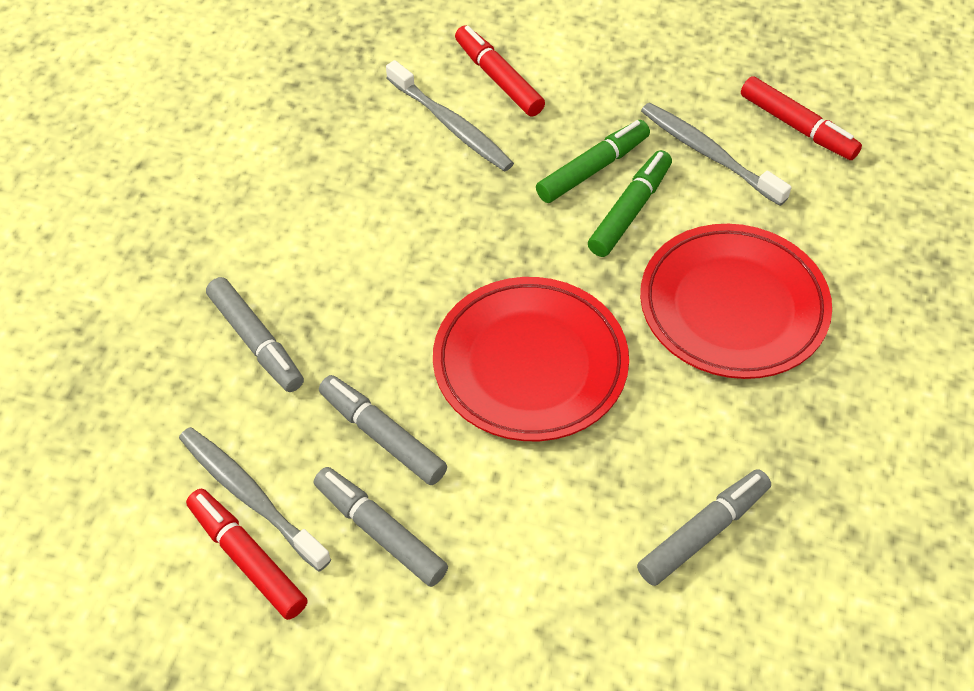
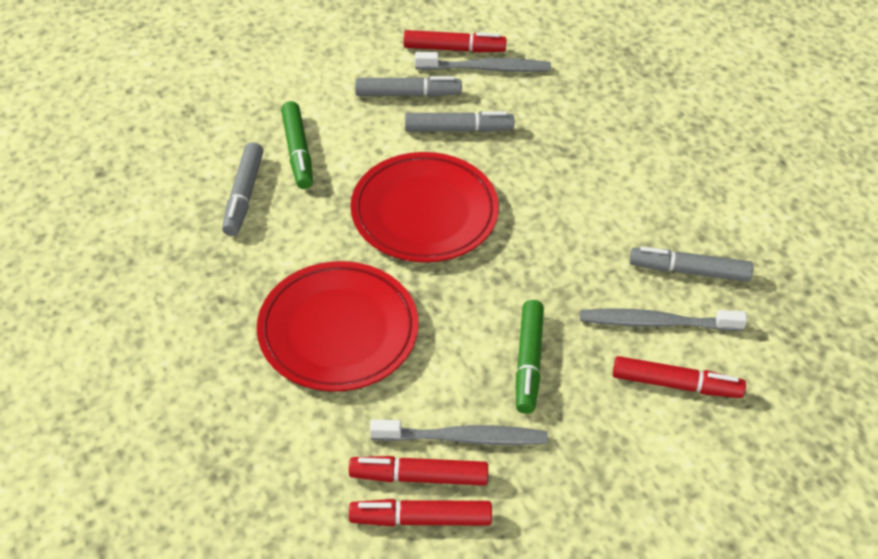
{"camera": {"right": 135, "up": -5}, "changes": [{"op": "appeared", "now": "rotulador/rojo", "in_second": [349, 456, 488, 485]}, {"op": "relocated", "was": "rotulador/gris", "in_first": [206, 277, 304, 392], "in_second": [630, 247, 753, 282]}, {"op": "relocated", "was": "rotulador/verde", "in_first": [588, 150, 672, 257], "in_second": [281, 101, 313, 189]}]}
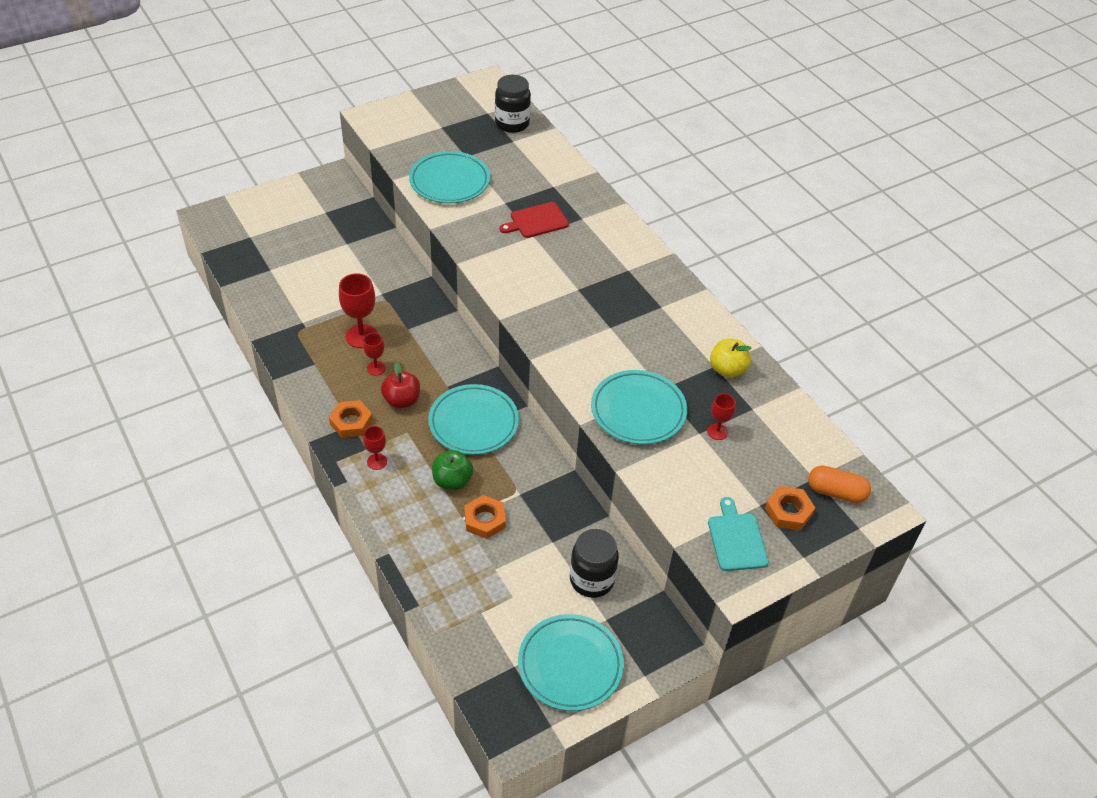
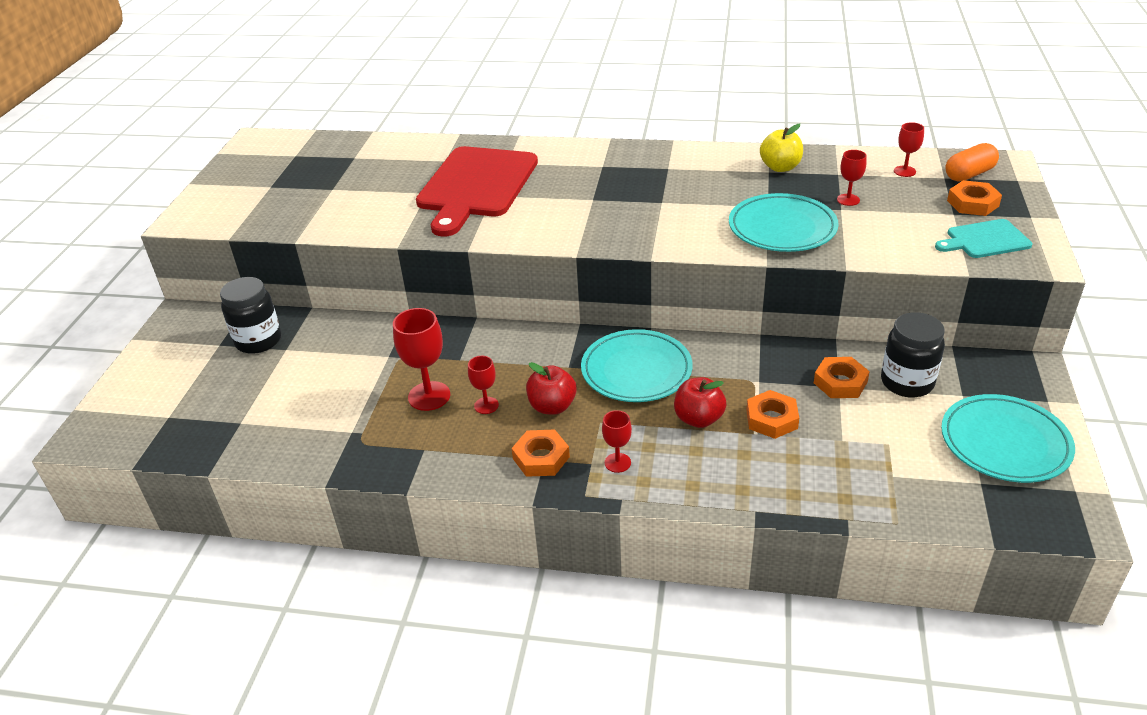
{"camera": {"right": -45, "up": -10}, "changes": [{"op": "missing", "was": "plato/turquesa", "in_first": [409, 151, 490, 203]}, {"op": "appeared", "now": "tuerca/naranja", "in_second": [814, 357, 870, 398]}, {"op": "appeared", "now": "copa/rojo", "in_second": [894, 122, 924, 177]}, {"op": "relocated", "was": "tarro/negro", "in_first": [495, 75, 531, 133], "in_second": [220, 277, 281, 354]}, {"op": "colour", "was": "manzana/verde", "now": "manzana/rojo", "in_first": [432, 450, 473, 490], "in_second": [674, 377, 726, 428]}, {"op": "spun", "was": "tabla de cortar/turquesa", "in_first": [708, 497, 769, 571], "in_second": [935, 219, 1032, 258], "clockwise": -45}, {"op": "size", "was": "tabla de cortar/rojo", "in_first": [500, 202, 569, 238], "in_second": [416, 146, 538, 236], "ratio": 2.03}]}
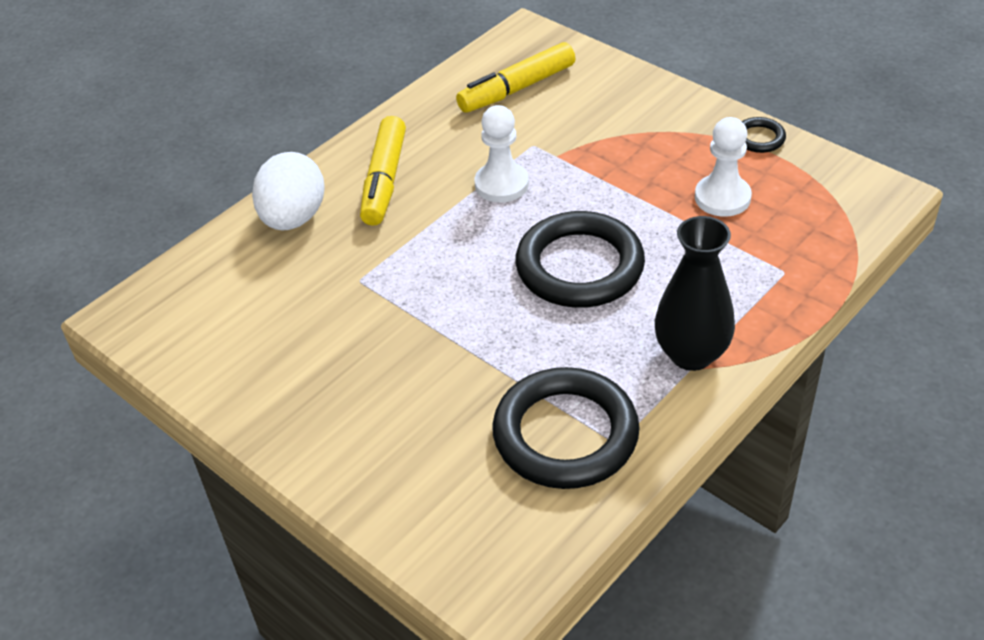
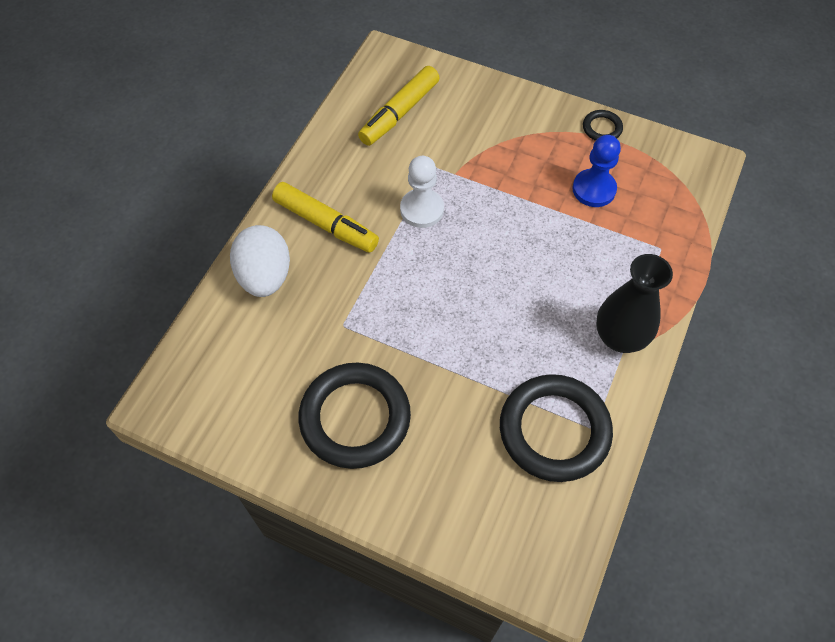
{"camera": {"right": -20, "up": 15}, "changes": [{"op": "relocated", "was": "anillo/negro", "in_first": [515, 211, 645, 308], "in_second": [299, 363, 411, 469]}, {"op": "colour", "was": "peón/blanco", "now": "peón/azul", "in_first": [695, 117, 752, 217], "in_second": [572, 135, 621, 207]}, {"op": "spun", "was": "rotulador/amarillo", "in_first": [360, 116, 406, 226], "in_second": [272, 182, 379, 253], "clockwise": -45}]}
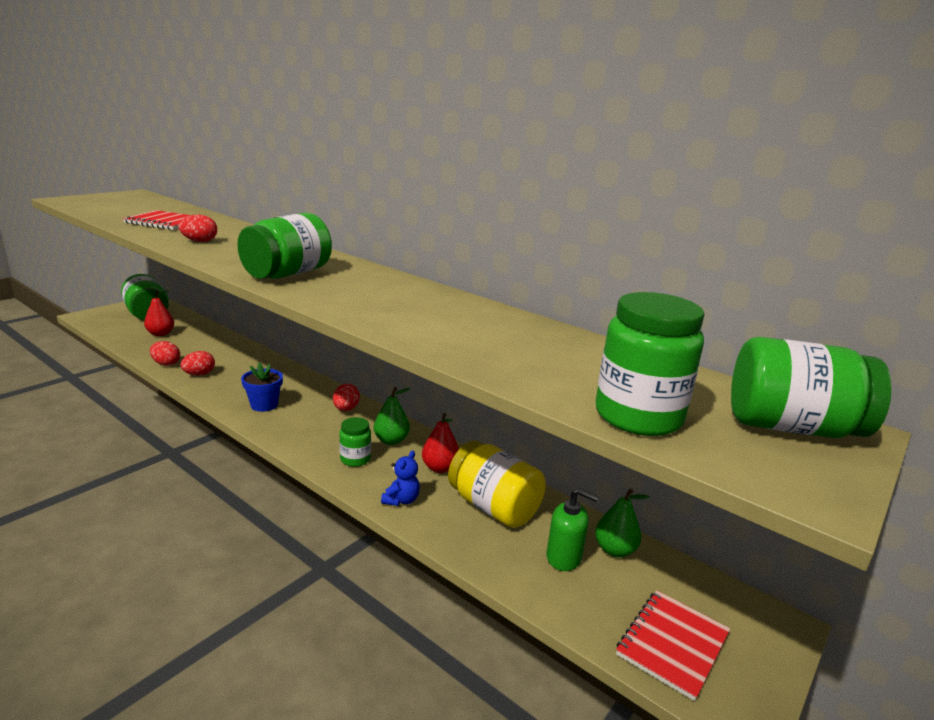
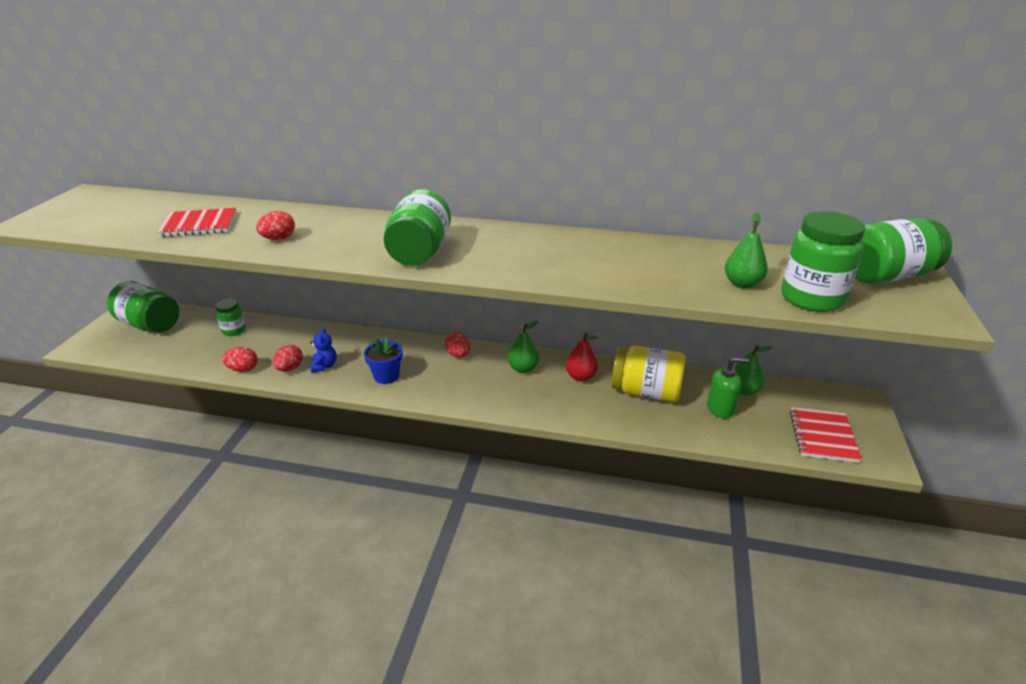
{"camera": {"right": -25, "up": 10}, "changes": [{"op": "missing", "was": "pera/rojo", "in_first": [144, 290, 174, 336]}, {"op": "appeared", "now": "pera/verde", "in_second": [725, 213, 768, 288]}, {"op": "relocated", "was": "tarro/verde", "in_first": [339, 417, 371, 467], "in_second": [215, 299, 246, 336]}, {"op": "relocated", "was": "osito/azul", "in_first": [381, 451, 420, 506], "in_second": [310, 328, 337, 373]}]}
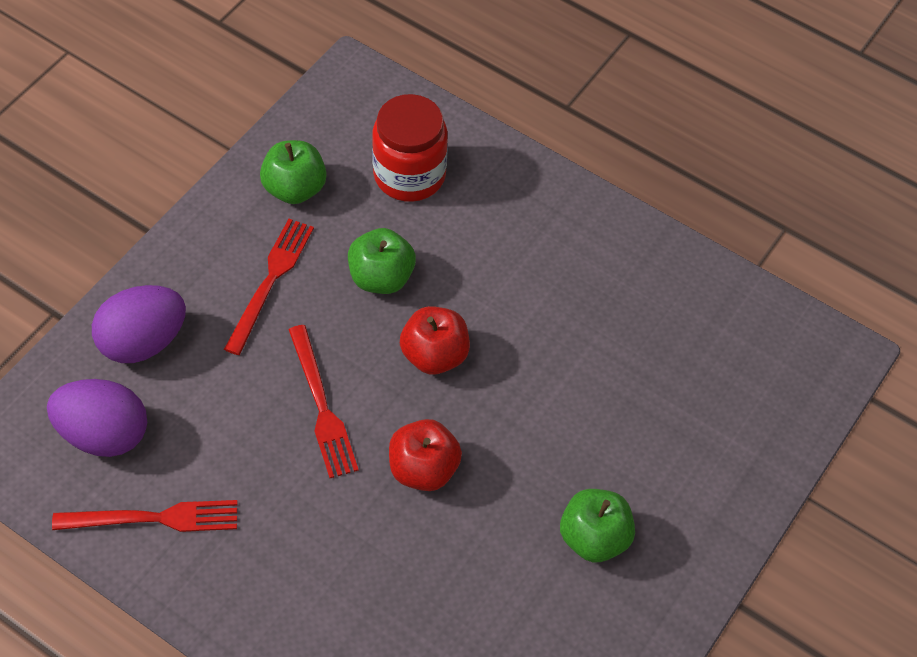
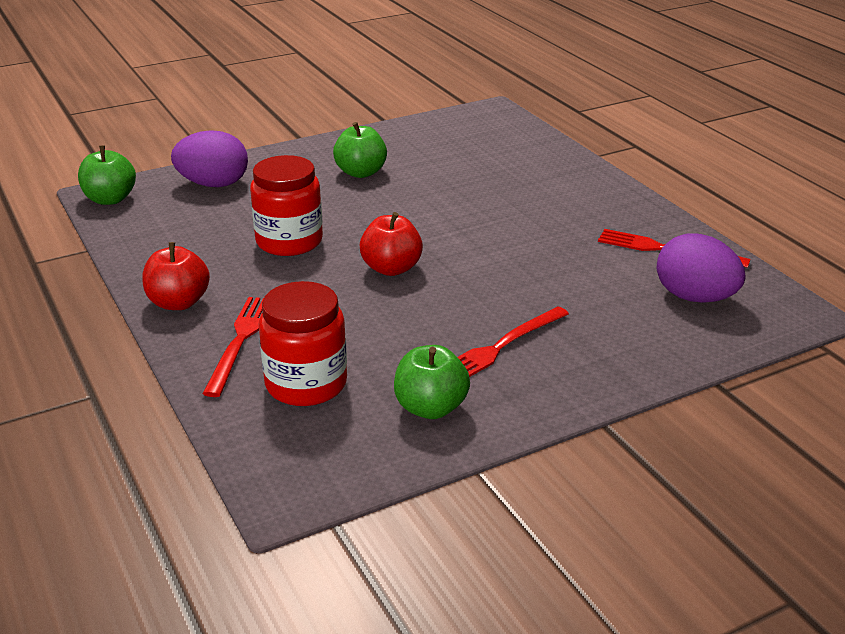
{"camera": {"right": -150, "up": -25}, "changes": [{"op": "appeared", "now": "tarro/rojo", "in_second": [250, 155, 323, 256]}, {"op": "relocated", "was": "huevo/morado", "in_first": [92, 285, 186, 363], "in_second": [171, 130, 248, 187]}, {"op": "relocated", "was": "tenedor/rojo", "in_first": [289, 325, 359, 478], "in_second": [203, 297, 264, 397]}, {"op": "relocated", "was": "manzana/verde", "in_first": [348, 228, 416, 294], "in_second": [78, 146, 136, 205]}, {"op": "relocated", "was": "manzana/rojo", "in_first": [389, 419, 462, 491], "in_second": [143, 242, 210, 310]}]}
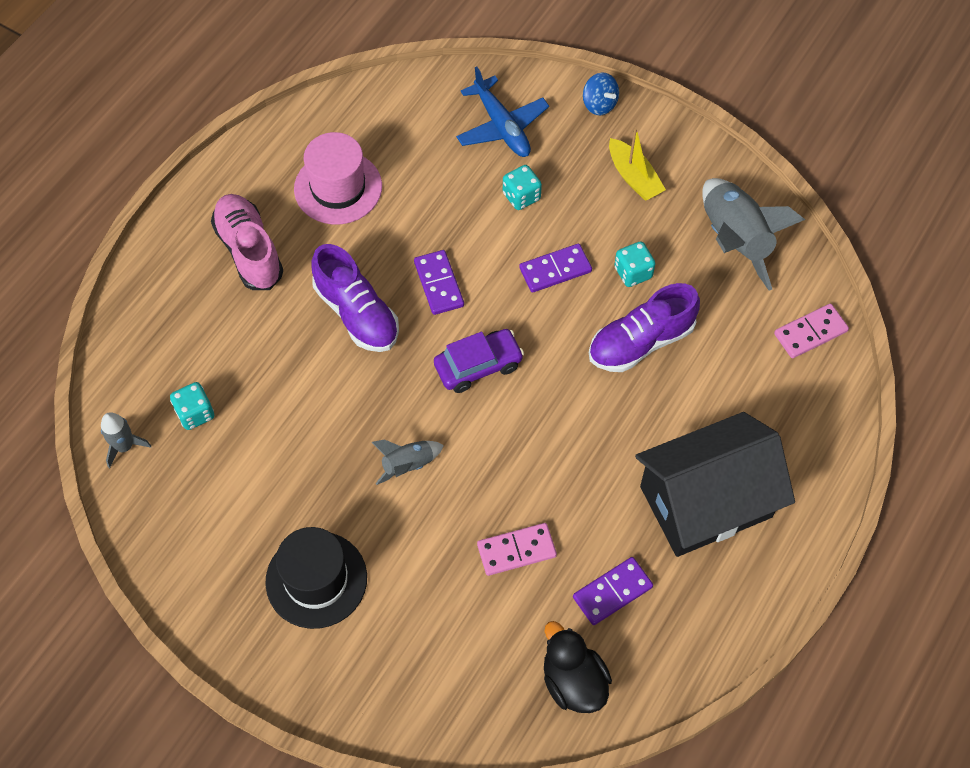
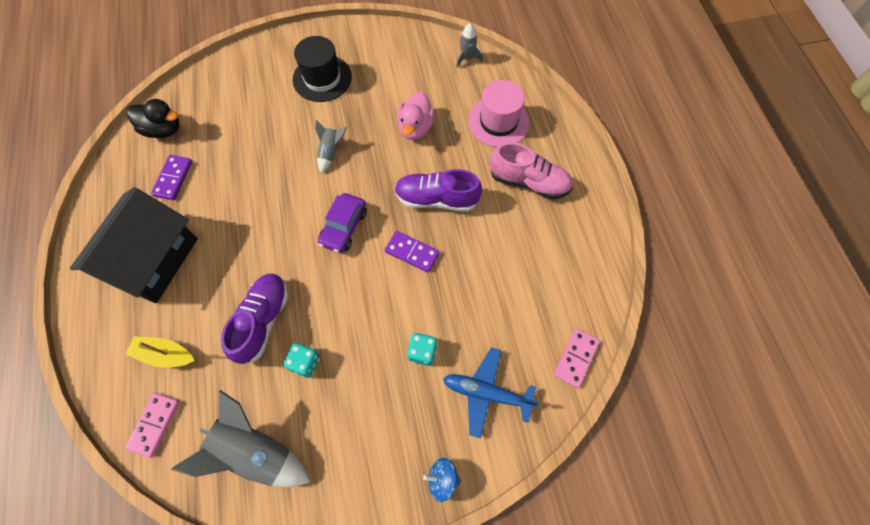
{"camera": {"right": 135, "up": 5}, "changes": [{"op": "missing", "was": "dado/turquesa", "in_first": [170, 382, 214, 430]}, {"op": "missing", "was": "ficha de dominó/morado", "in_first": [519, 244, 592, 293]}, {"op": "appeared", "now": "pato/rosa", "in_second": [397, 91, 435, 140]}, {"op": "relocated", "was": "sombrero/rosa", "in_first": [294, 132, 382, 225], "in_second": [468, 80, 530, 147]}, {"op": "relocated", "was": "ficha de dominó/rosa", "in_first": [477, 523, 557, 576], "in_second": [554, 328, 600, 388]}, {"op": "relocated", "was": "barco/amarillo", "in_first": [609, 127, 666, 201], "in_second": [126, 336, 195, 368]}]}
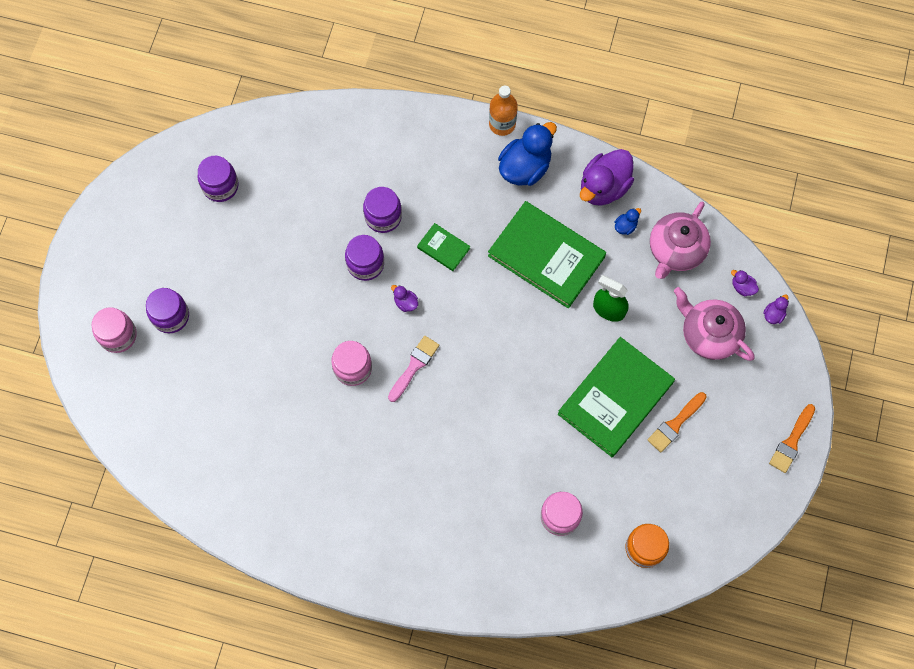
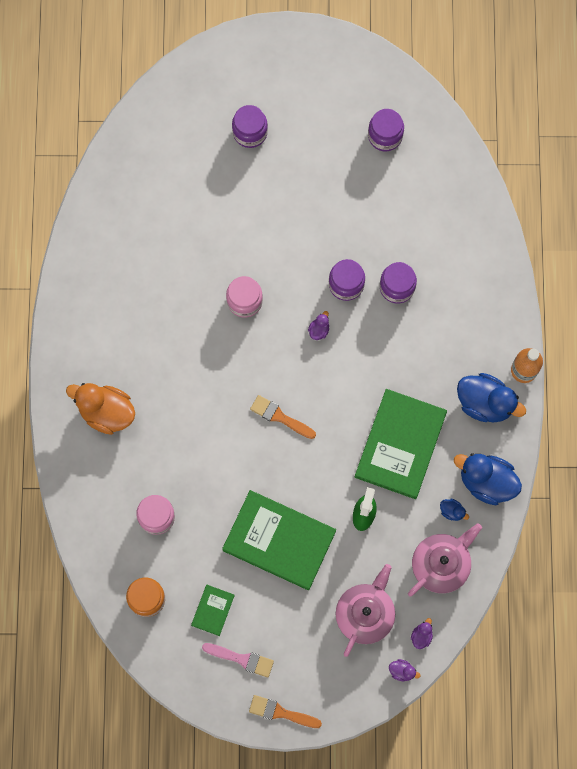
{"camera": {"right": 75, "up": 5}, "changes": [{"op": "missing", "was": "tarro/rosa", "in_first": [91, 307, 137, 353]}, {"op": "appeared", "now": "pato/naranja", "in_second": [66, 383, 135, 435]}, {"op": "relocated", "was": "pincel/rosa", "in_first": [388, 336, 439, 402], "in_second": [202, 643, 274, 677]}, {"op": "relocated", "was": "libro/verde", "in_first": [417, 223, 470, 271], "in_second": [191, 585, 235, 636]}, {"op": "relocated", "was": "pincel/naranja", "in_first": [647, 392, 707, 452], "in_second": [250, 395, 316, 439]}, {"op": "colour", "was": "pato/morado", "now": "pato/azul", "in_first": [580, 149, 634, 206], "in_second": [454, 453, 522, 505]}, {"op": "spun", "was": "tetera/rosa", "in_first": [650, 202, 711, 279], "in_second": [408, 523, 482, 597], "clockwise": 120}]}
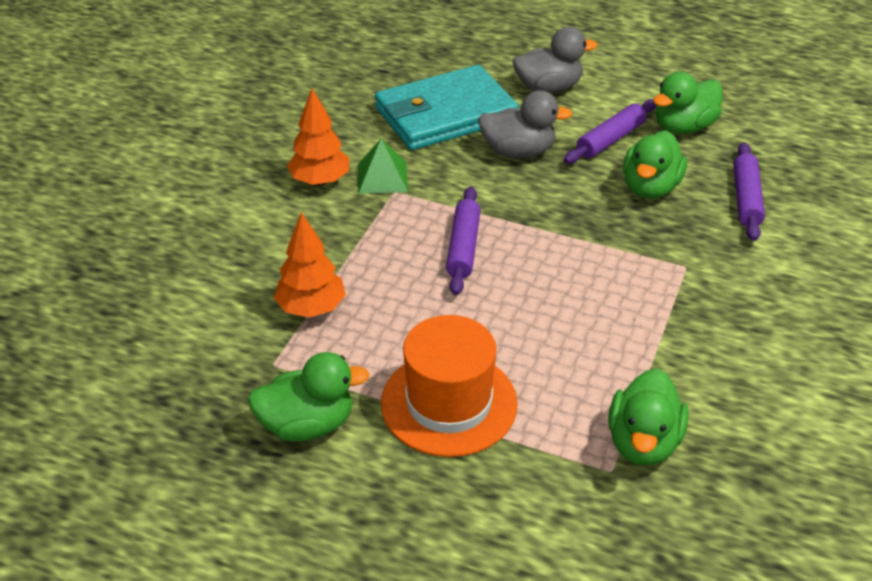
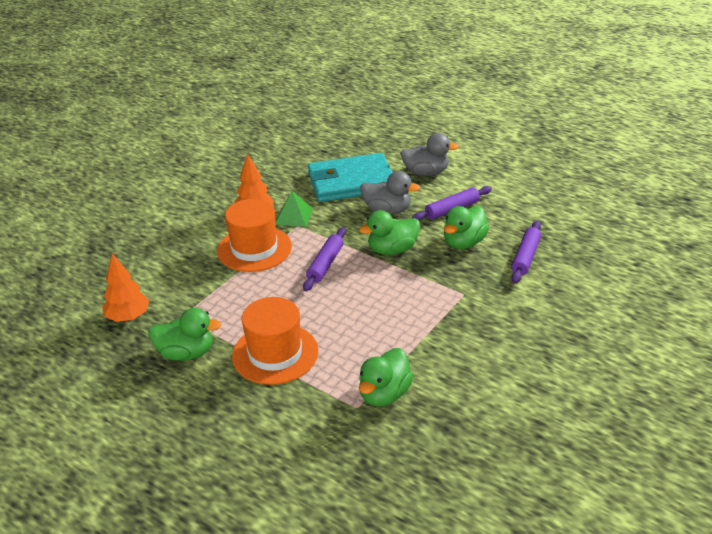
{"camera": {"right": 15, "up": -5}, "changes": [{"op": "appeared", "now": "sombrero/naranja", "in_second": [217, 199, 292, 272]}, {"op": "relocated", "was": "árbol/naranja", "in_first": [274, 212, 346, 318], "in_second": [102, 253, 149, 322]}, {"op": "relocated", "was": "pato/verde", "in_first": [653, 72, 722, 134], "in_second": [359, 210, 420, 255]}]}
